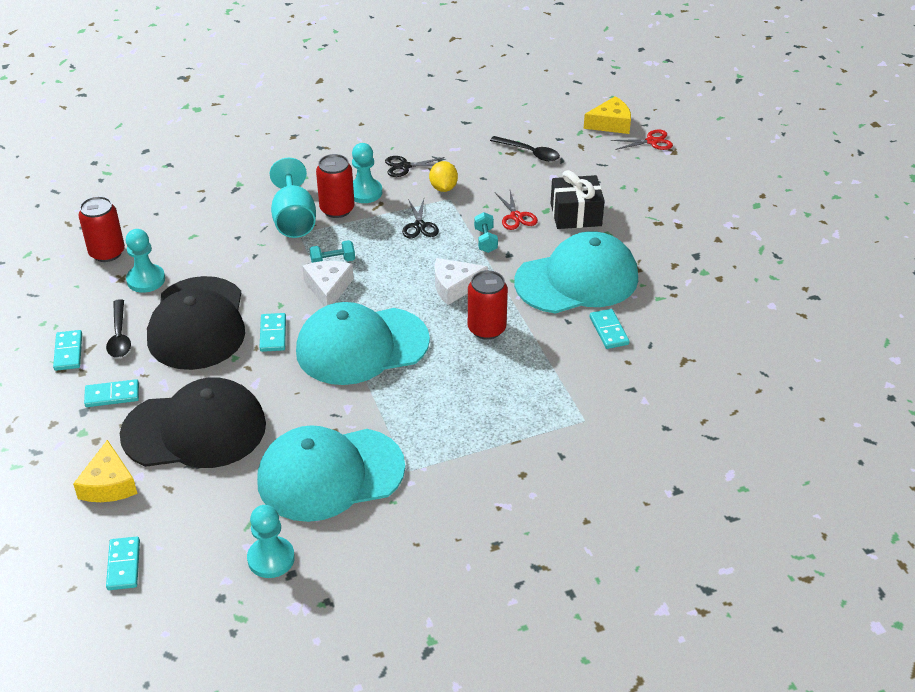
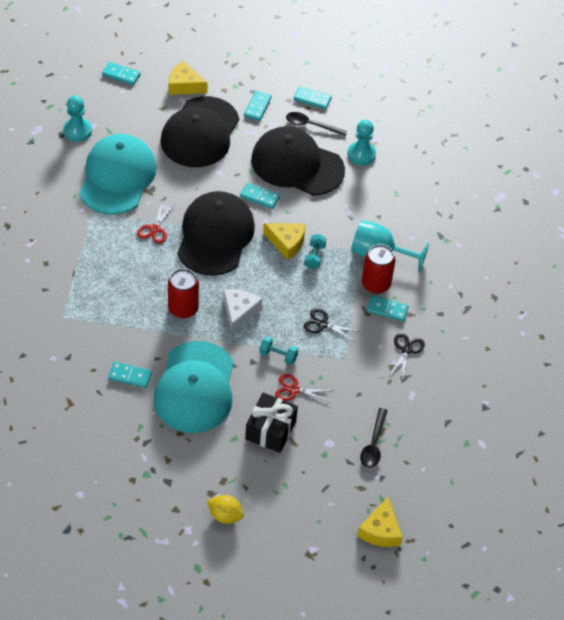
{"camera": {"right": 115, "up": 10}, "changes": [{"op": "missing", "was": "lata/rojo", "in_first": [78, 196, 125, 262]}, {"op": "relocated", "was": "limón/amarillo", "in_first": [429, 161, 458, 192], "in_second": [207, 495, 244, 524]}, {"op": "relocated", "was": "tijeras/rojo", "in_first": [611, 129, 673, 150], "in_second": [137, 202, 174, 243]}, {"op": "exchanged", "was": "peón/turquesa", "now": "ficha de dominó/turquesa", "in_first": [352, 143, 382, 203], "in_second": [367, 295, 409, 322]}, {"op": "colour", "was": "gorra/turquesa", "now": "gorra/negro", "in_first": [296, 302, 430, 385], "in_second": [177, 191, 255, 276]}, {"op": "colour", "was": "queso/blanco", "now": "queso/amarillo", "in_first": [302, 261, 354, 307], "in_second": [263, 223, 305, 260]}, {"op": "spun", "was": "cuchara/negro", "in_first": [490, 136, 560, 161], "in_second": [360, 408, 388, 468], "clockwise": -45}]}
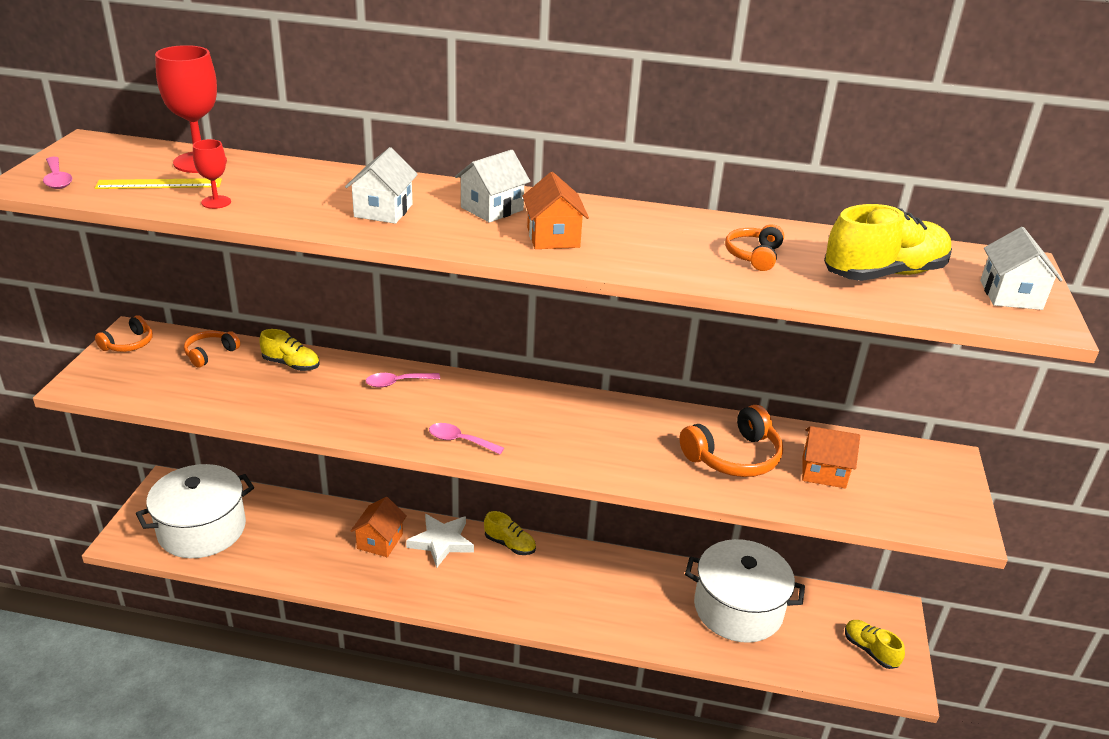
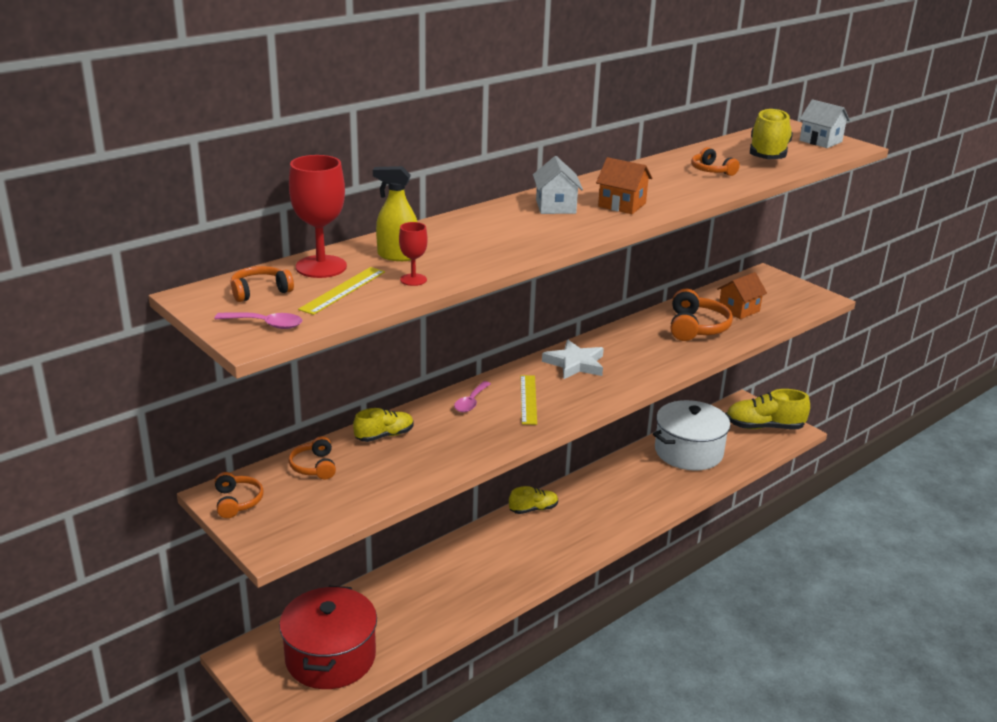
{"camera": {"right": -50, "up": -5}, "changes": [{"op": "missing", "was": "casa/blanco", "in_first": [345, 147, 418, 224]}, {"op": "missing", "was": "casa/naranja", "in_first": [351, 497, 407, 557]}, {"op": "missing", "was": "cuchara/rosa", "in_first": [429, 423, 504, 454]}, {"op": "appeared", "now": "auriculares/naranja", "in_second": [230, 266, 294, 302]}, {"op": "appeared", "now": "pulverizador/amarillo", "in_second": [373, 166, 418, 261]}, {"op": "appeared", "now": "regla/amarillo", "in_second": [521, 375, 537, 425]}, {"op": "relocated", "was": "estrella/blanco", "in_first": [406, 514, 474, 568], "in_second": [542, 340, 604, 379]}, {"op": "colour", "was": "olla/blanco", "now": "olla/rojo", "in_first": [136, 464, 254, 558], "in_second": [279, 586, 377, 689]}, {"op": "size", "was": "zapato/amarillo", "in_first": [845, 620, 905, 669], "in_second": [727, 389, 810, 429], "ratio": 1.75}]}
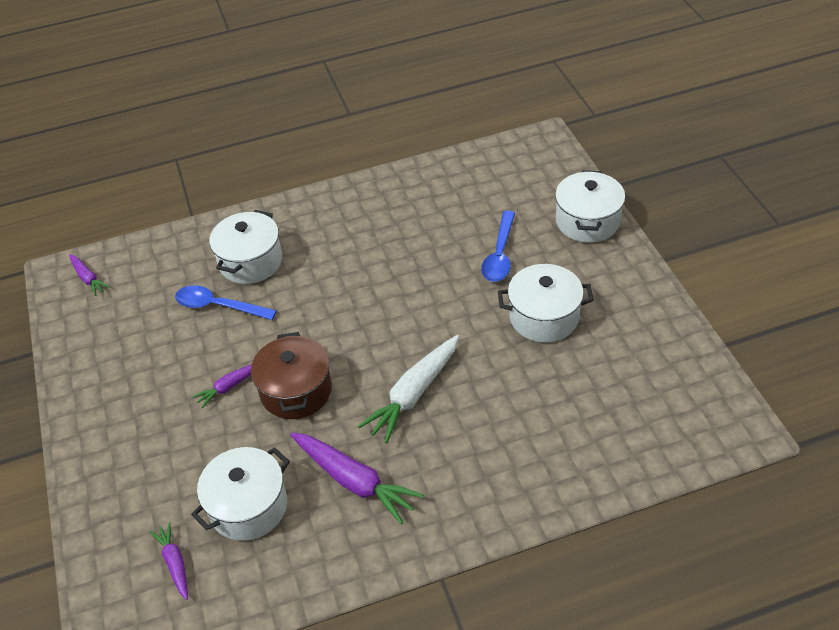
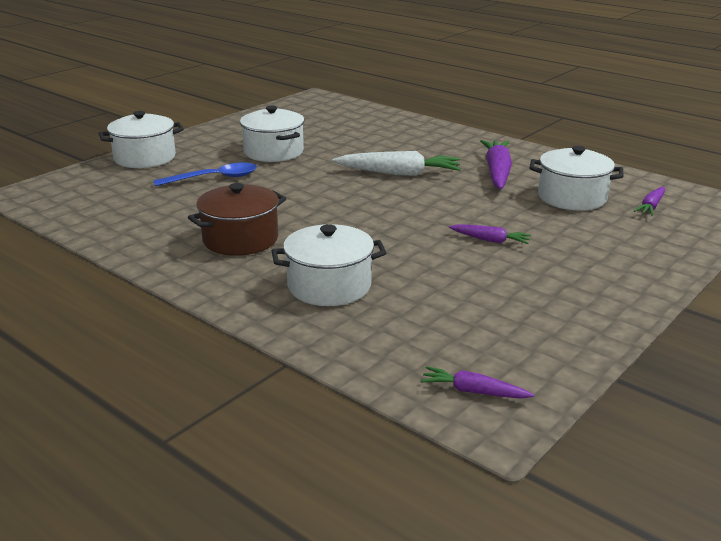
{"camera": {"right": -125, "up": -20}, "changes": [{"op": "missing", "was": "cuchara/azul", "in_first": [175, 285, 277, 320]}, {"op": "relocated", "was": "olla/marrón", "in_first": [251, 332, 332, 419], "in_second": [188, 183, 286, 256]}, {"op": "spun", "was": "zanahoria/morado", "in_first": [69, 254, 110, 296], "in_second": [420, 366, 534, 399], "clockwise": -90}]}
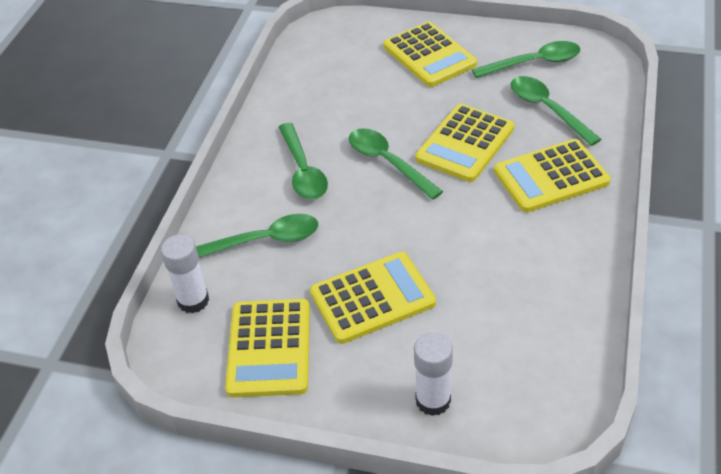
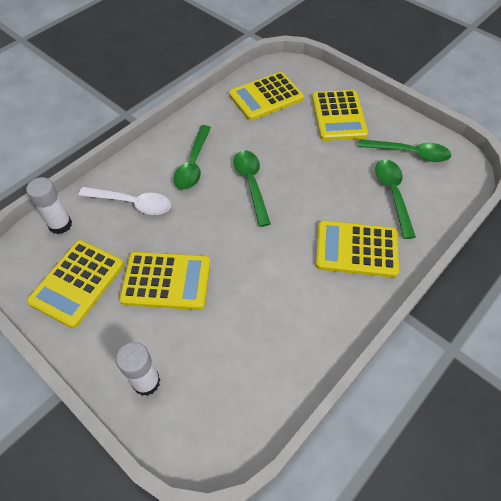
{"camera": {"right": 25, "up": 10}, "changes": [{"op": "relocated", "was": "calculadora/amarillo", "in_first": [415, 104, 514, 182], "in_second": [229, 72, 304, 121]}, {"op": "colour", "was": "cuchara/verde", "now": "cuchara/blanco", "in_first": [196, 214, 318, 257], "in_second": [79, 187, 171, 215]}]}
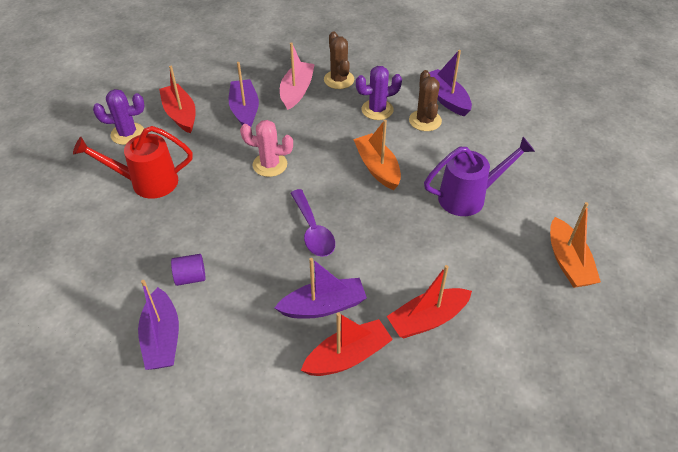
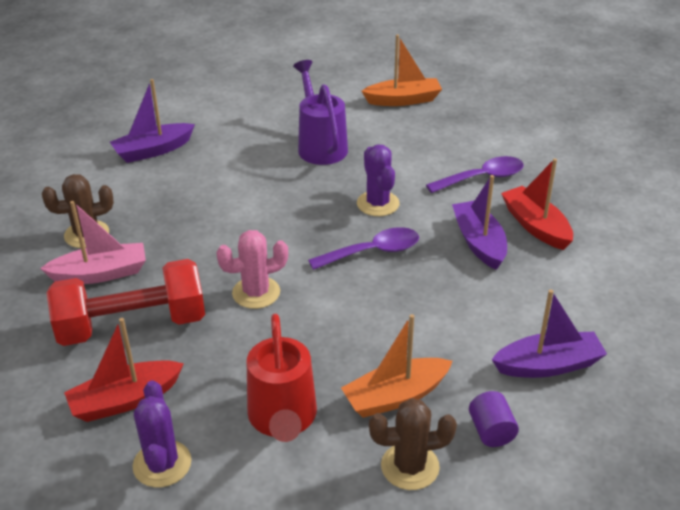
{"camera": {"right": -90, "up": -10}, "changes": [{"op": "relocated", "was": "cilindro/morado", "in_first": [171, 254, 205, 286], "in_second": [469, 391, 519, 447]}, {"op": "relocated", "was": "barco/naranja", "in_first": [353, 120, 401, 190], "in_second": [341, 314, 453, 418]}, {"op": "relocated", "was": "cactus/morado", "in_first": [356, 66, 402, 120], "in_second": [357, 145, 400, 216]}, {"op": "relocated", "was": "cactus/marrón", "in_first": [409, 70, 442, 131], "in_second": [369, 398, 457, 490]}, {"op": "exchanged", "was": "barco/morado", "now": "mancuerna/rojo", "in_first": [229, 62, 259, 127], "in_second": [47, 259, 205, 346]}, {"op": "exchanged", "was": "barco/rojo", "now": "cuchara/morado", "in_first": [386, 265, 472, 338], "in_second": [426, 156, 524, 193]}, {"op": "spun", "was": "cactus/rosa", "in_first": [240, 120, 293, 177], "in_second": [216, 230, 288, 309], "clockwise": 60}, {"op": "spun", "was": "barco/rosa", "in_first": [280, 42, 315, 110], "in_second": [40, 201, 146, 284], "clockwise": 150}]}
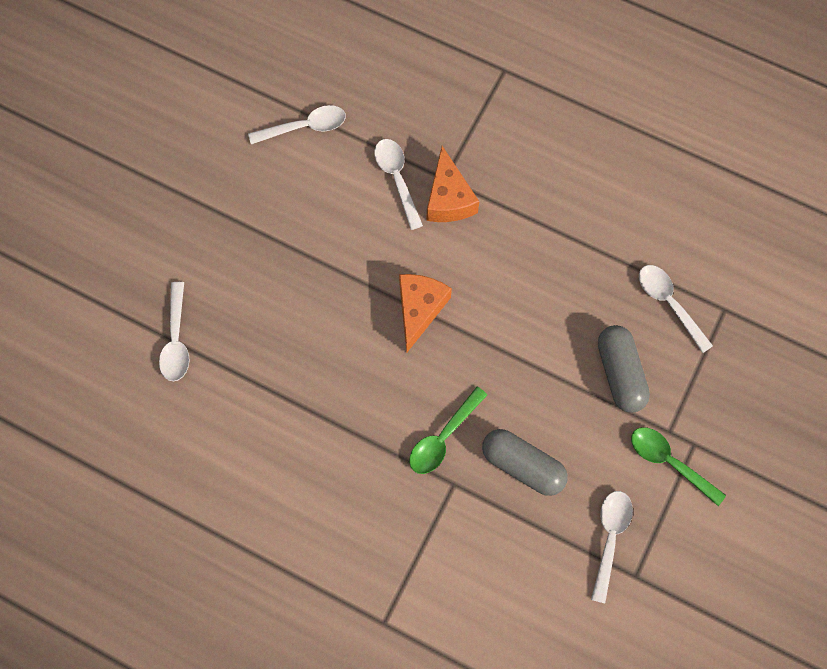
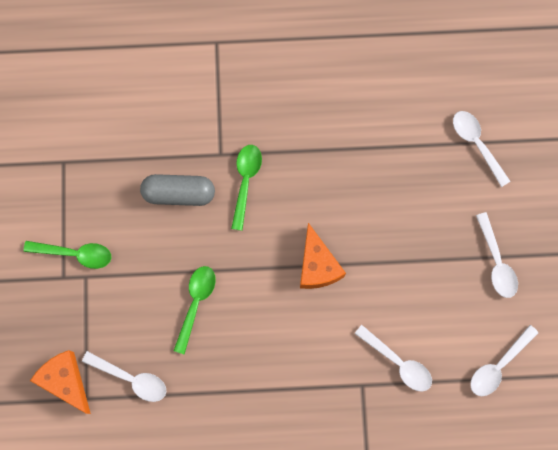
{"camera": {"right": 150, "up": 5}, "changes": [{"op": "missing", "was": "cápsula/gris", "in_first": [598, 325, 650, 413]}, {"op": "appeared", "now": "cuchara/verde", "in_second": [174, 266, 216, 355]}, {"op": "relocated", "was": "queso/naranja", "in_first": [426, 146, 480, 222], "in_second": [30, 350, 91, 414]}, {"op": "relocated", "was": "cuchara/blanco", "in_first": [591, 491, 633, 603], "in_second": [476, 212, 518, 298]}]}
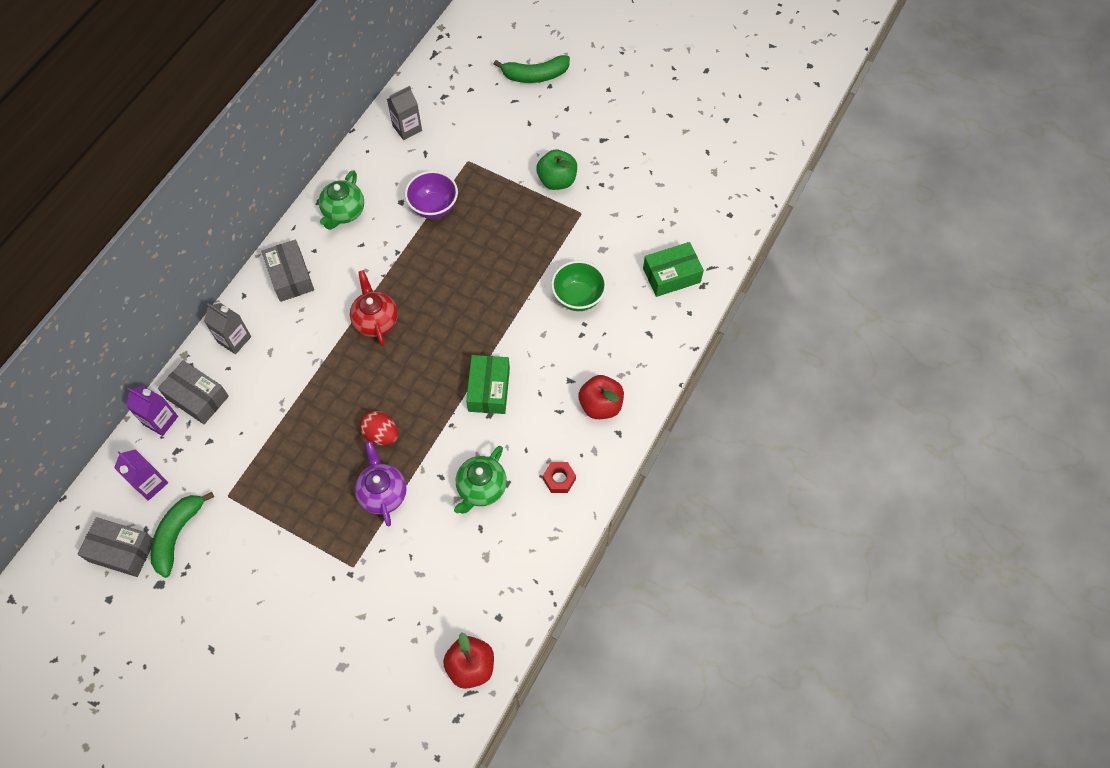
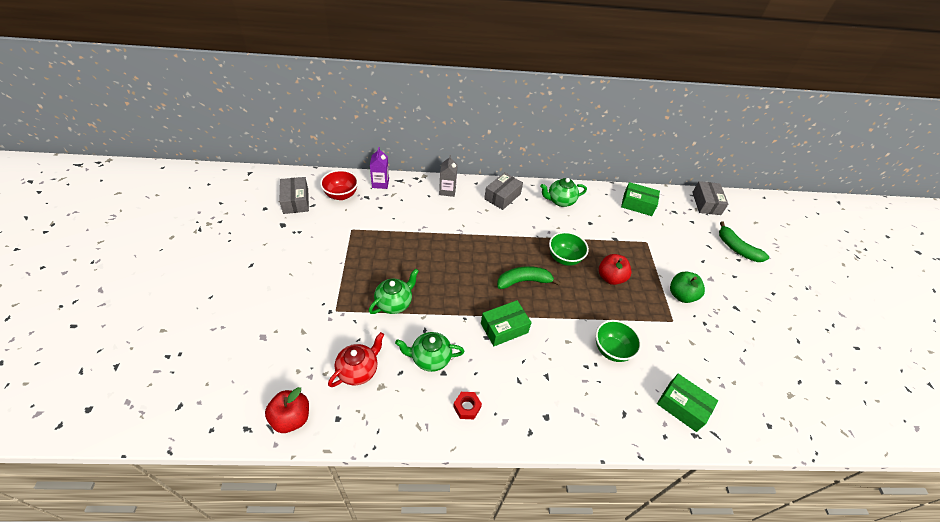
{"camera": {"right": 55, "up": -15}, "changes": [{"op": "missing", "was": "huevo/rojo", "in_first": [360, 411, 398, 446]}, {"op": "missing", "was": "cuenco/morado", "in_first": [405, 171, 458, 219]}, {"op": "appeared", "now": "cuenco/verde", "in_second": [549, 232, 589, 266]}, {"op": "relocated", "was": "plátano/verde", "in_first": [151, 492, 214, 578], "in_second": [497, 266, 560, 289]}, {"op": "relocated", "was": "caja/gris", "in_first": [158, 360, 229, 424], "in_second": [692, 181, 728, 215]}, {"op": "relocated", "was": "tetera/rojo", "in_first": [350, 270, 398, 346], "in_second": [328, 332, 384, 387]}, {"op": "relocated", "was": "manzana/rojo", "in_first": [579, 375, 624, 419], "in_second": [599, 254, 632, 285]}, {"op": "exchanged", "was": "cartón de leche/morado", "now": "cuenco/rojo", "in_first": [114, 449, 168, 501], "in_second": [320, 170, 358, 200]}, {"op": "exchanged", "was": "cartón de leche/gris", "now": "caja/verde", "in_first": [387, 86, 422, 140], "in_second": [621, 182, 660, 216]}, {"op": "colour", "was": "tetera/morado", "now": "tetera/verde", "in_first": [355, 441, 407, 526], "in_second": [369, 269, 419, 314]}]}
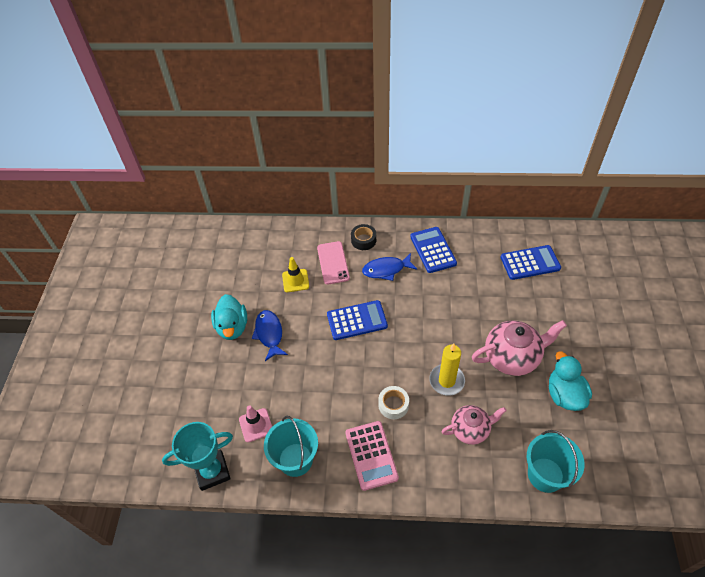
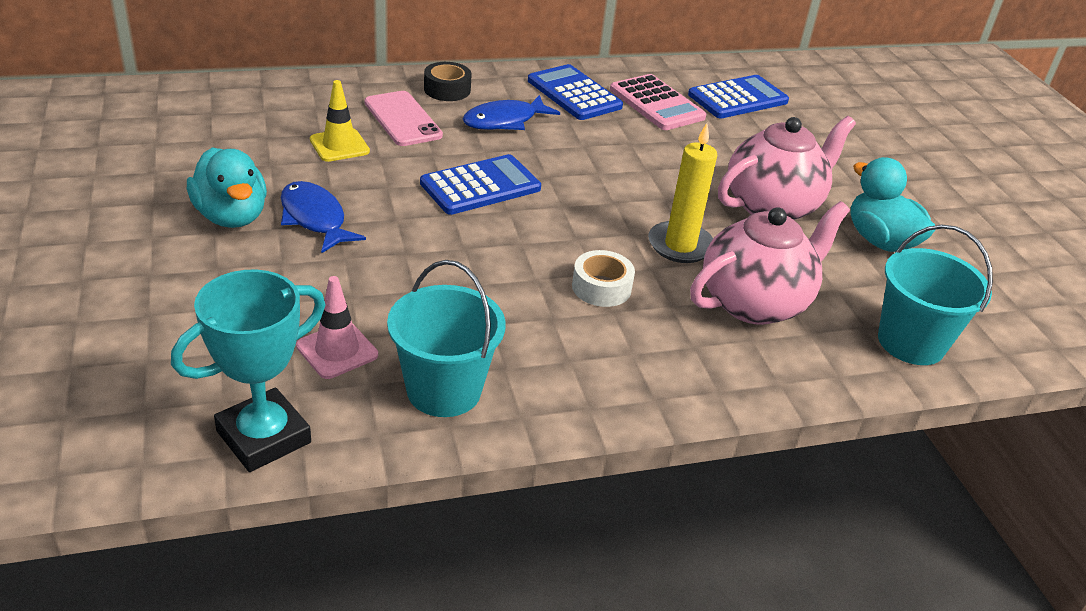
{"camera": {"right": -25, "up": -15}, "changes": [{"op": "relocated", "was": "calculadora/rosa", "in_first": [345, 421, 399, 491], "in_second": [610, 74, 706, 130]}, {"op": "size", "was": "tetera/rosa", "in_first": [442, 405, 507, 445], "in_second": [690, 201, 850, 325], "ratio": 1.55}]}
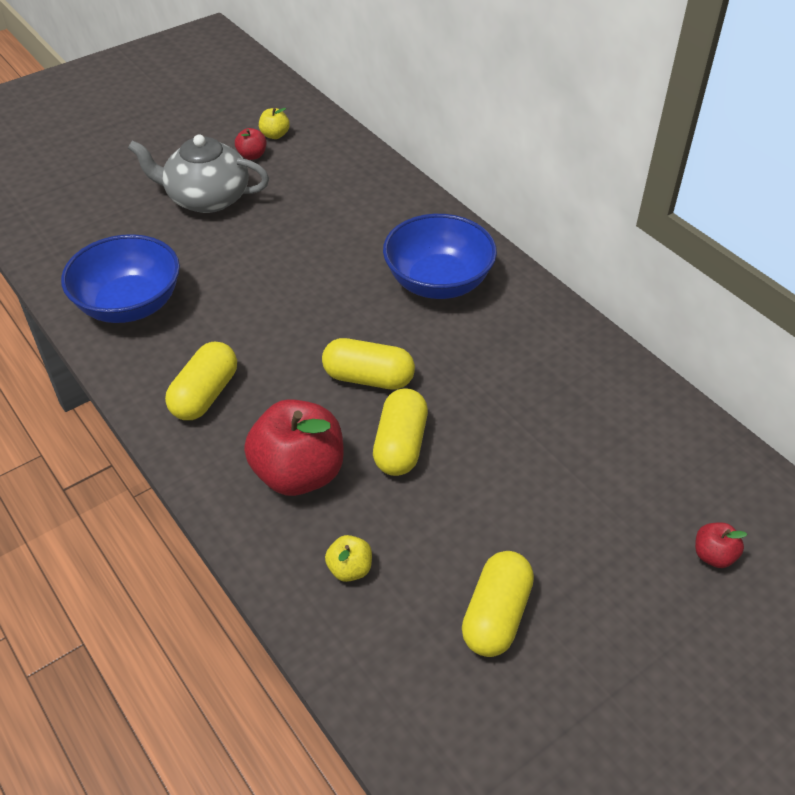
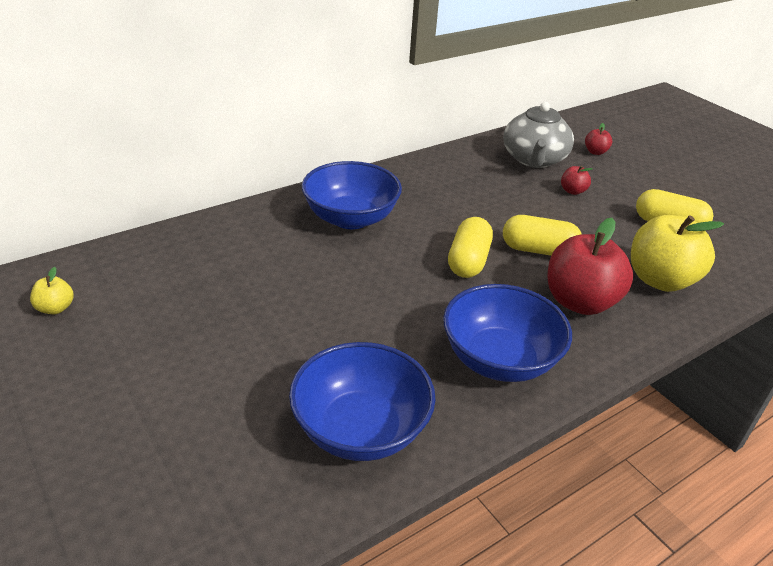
{"camera": {"right": -90, "up": -10}, "changes": [{"op": "relocated", "was": "tetera/gris", "in_first": [128, 135, 269, 213], "in_second": [503, 102, 574, 168]}, {"op": "relocated", "was": "manzana/rojo", "in_first": [235, 128, 266, 160], "in_second": [561, 166, 593, 195]}, {"op": "exchanged", "was": "cápsula/amarillo", "now": "cuenco/azul", "in_first": [165, 342, 237, 420], "in_second": [443, 284, 572, 382]}, {"op": "size", "was": "manzana/amarillo", "in_first": [325, 535, 372, 582], "in_second": [631, 215, 724, 292], "ratio": 2.23}]}
